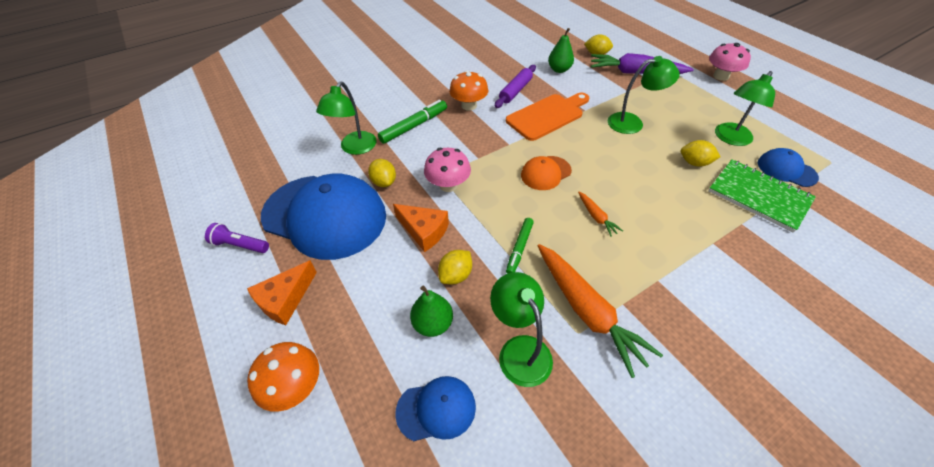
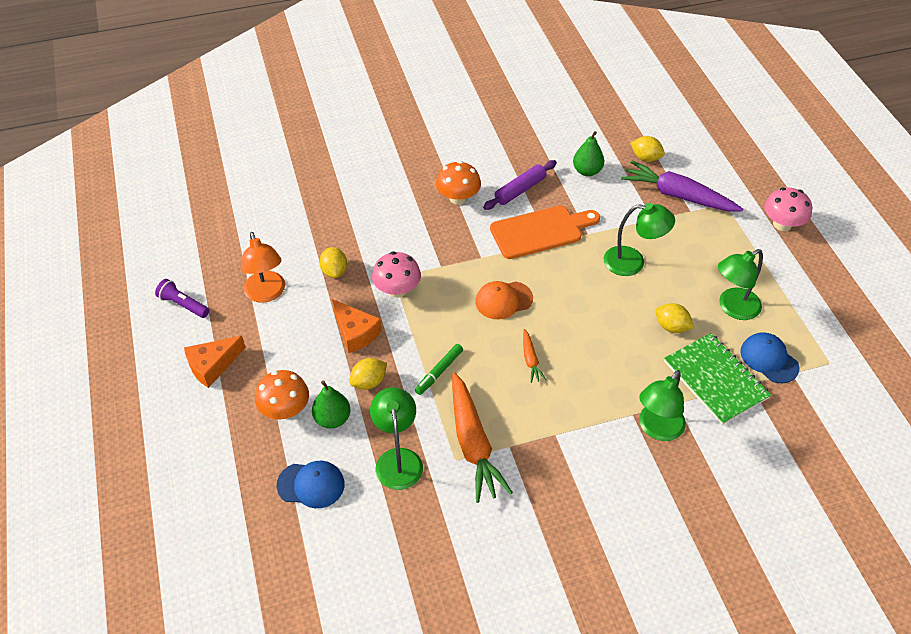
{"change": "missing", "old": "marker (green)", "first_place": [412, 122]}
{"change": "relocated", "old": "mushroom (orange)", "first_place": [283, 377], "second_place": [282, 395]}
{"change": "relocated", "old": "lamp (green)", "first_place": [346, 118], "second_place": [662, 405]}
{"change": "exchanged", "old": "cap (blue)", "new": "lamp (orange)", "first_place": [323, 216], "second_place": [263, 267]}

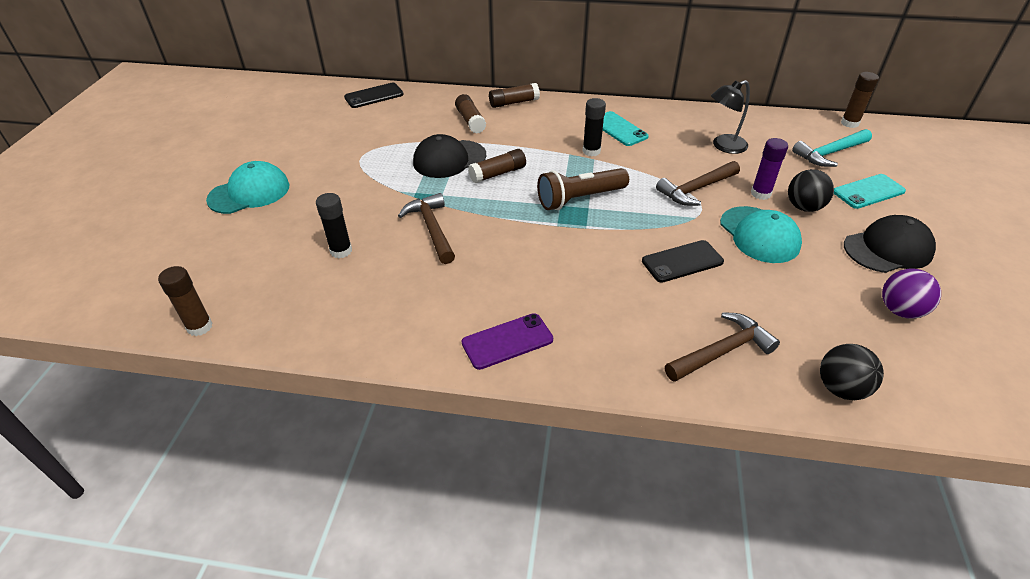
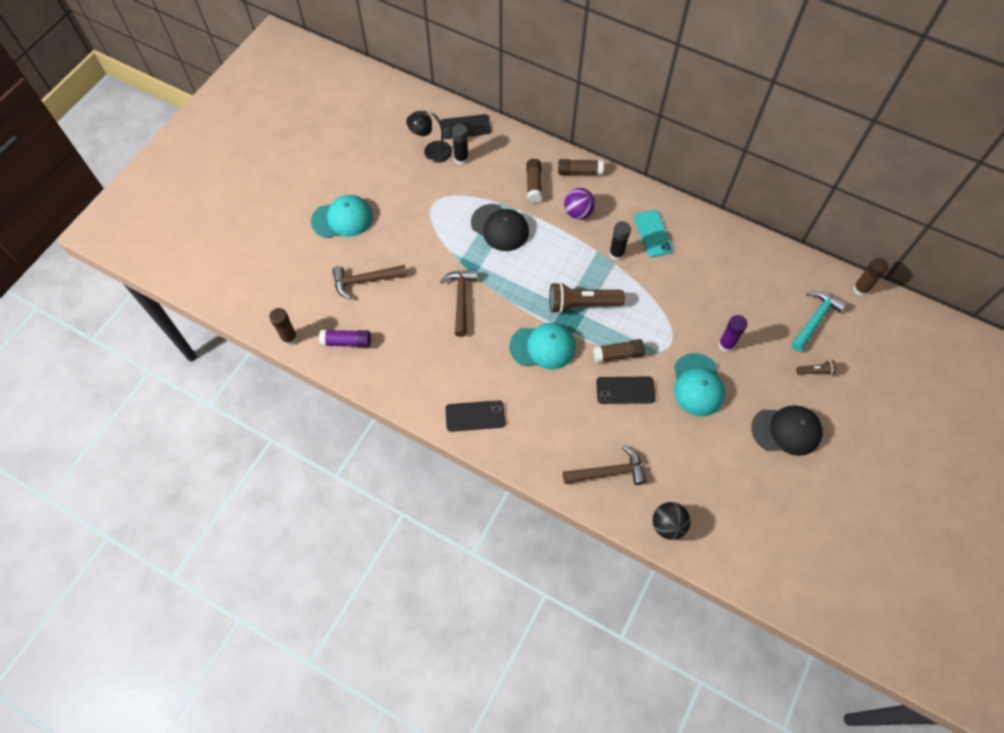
{"change": "missing", "old": "ball (black)", "first_place": [811, 190]}
{"change": "appeared", "new": "glue stick (purple)", "second_place": [345, 338]}
{"change": "appeared", "new": "cap (turquoise)", "second_place": [542, 346]}
{"change": "relocated", "old": "glue stick (black)", "first_place": [334, 225], "second_place": [460, 144]}
{"change": "relocated", "old": "glue stick (brown)", "first_place": [497, 166], "second_place": [619, 351]}
{"change": "relocated", "old": "hammer (brown)", "first_place": [698, 183], "second_place": [369, 282]}
{"change": "relocated", "old": "lamp (black)", "first_place": [730, 117], "second_place": [429, 137]}
{"change": "relocated", "old": "ball (purple)", "first_place": [911, 294], "second_place": [579, 203]}
{"change": "exchanged", "old": "phone (turquoise)", "new": "flashlight (brown)", "first_place": [870, 191], "second_place": [816, 367]}
{"change": "colour", "old": "phone (purple)", "new": "phone (black)", "first_place": [507, 341], "second_place": [475, 416]}
{"change": "spun", "old": "cap (black)", "first_place": [449, 156], "second_place": [500, 227], "degrees": -135}
{"change": "spun", "old": "hammer (turquoise)", "first_place": [832, 148], "second_place": [819, 321], "degrees": 135}

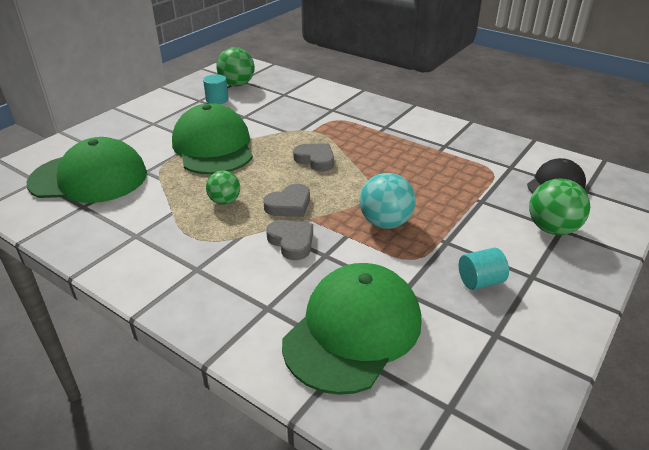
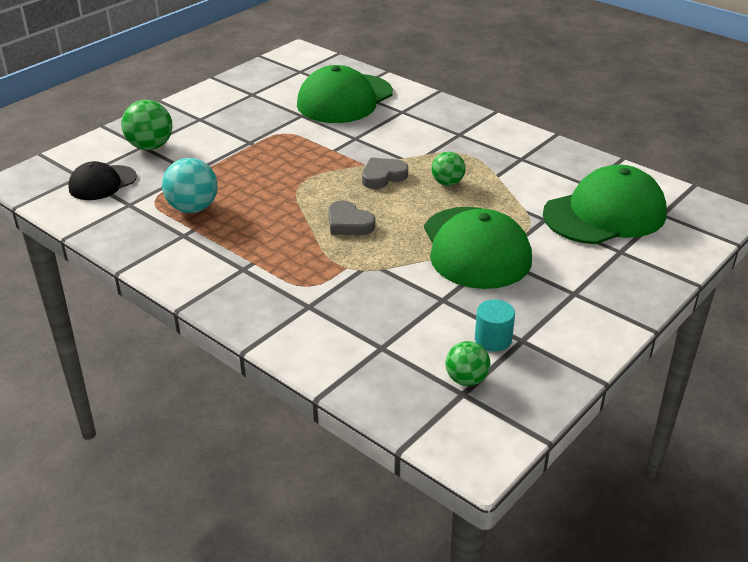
{"change": "missing", "old": "heart (grey)", "first_place": [289, 240]}
{"change": "missing", "old": "cylinder (turquoise)", "first_place": [484, 269]}
{"change": "relocated", "old": "ball (turquoise)", "first_place": [387, 201], "second_place": [190, 185]}
{"change": "spun", "old": "cap (green)", "first_place": [87, 170], "second_place": [605, 204], "degrees": 150}
{"change": "size", "old": "ball (green)", "first_place": [235, 67], "second_place": [467, 363], "factor": 0.65}

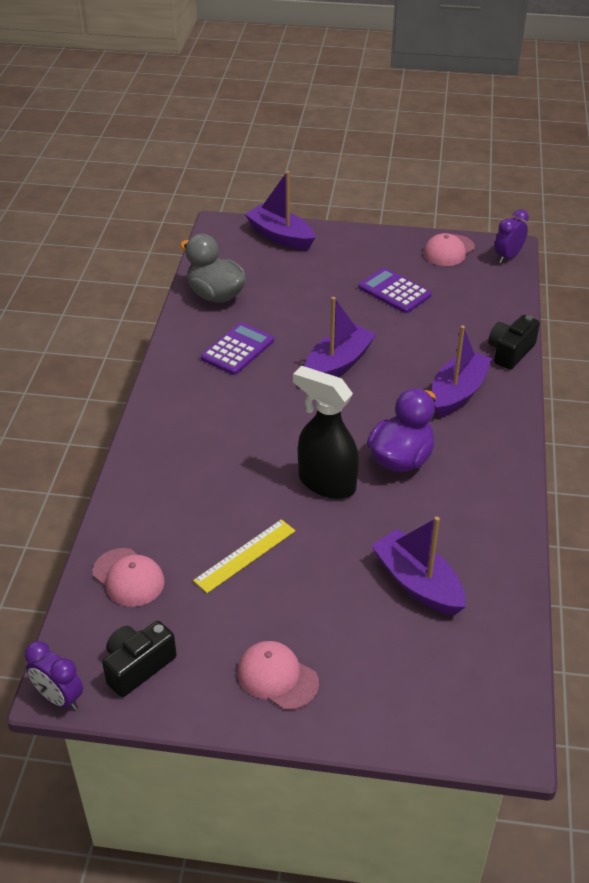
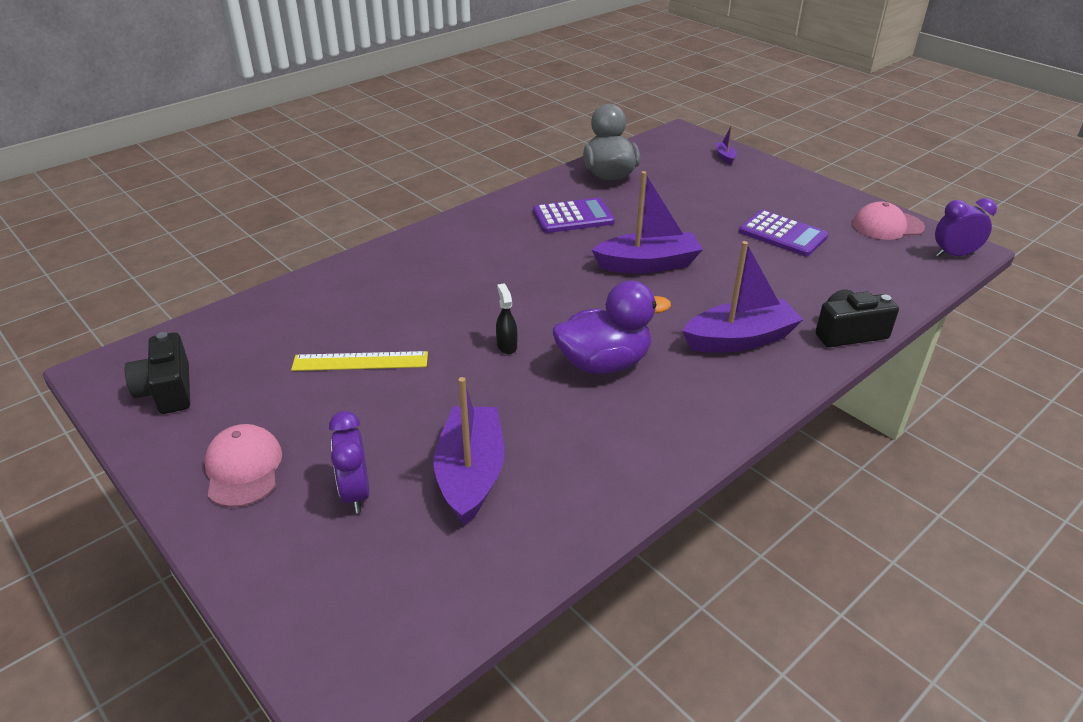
{"change": "missing", "old": "cap (pink)", "first_place": [129, 577]}
{"change": "relocated", "old": "clock (purple)", "first_place": [54, 675], "second_place": [349, 462]}
{"change": "spun", "old": "camera (black)", "first_place": [139, 659], "second_place": [157, 373], "degrees": -105}
{"change": "spun", "old": "calculator (purple)", "first_place": [395, 290], "second_place": [783, 233], "degrees": 135}
{"change": "size", "old": "boat (purple)", "first_place": [280, 210], "second_place": [725, 145], "factor": 0.44}
{"change": "size", "old": "spray bottle (black)", "first_place": [326, 432], "second_place": [507, 319], "factor": 0.41}

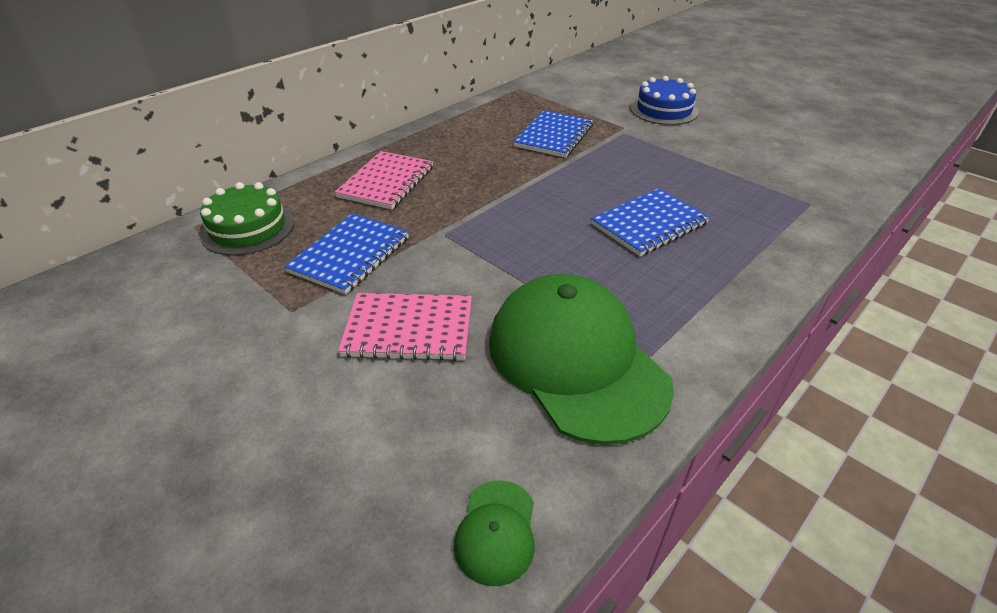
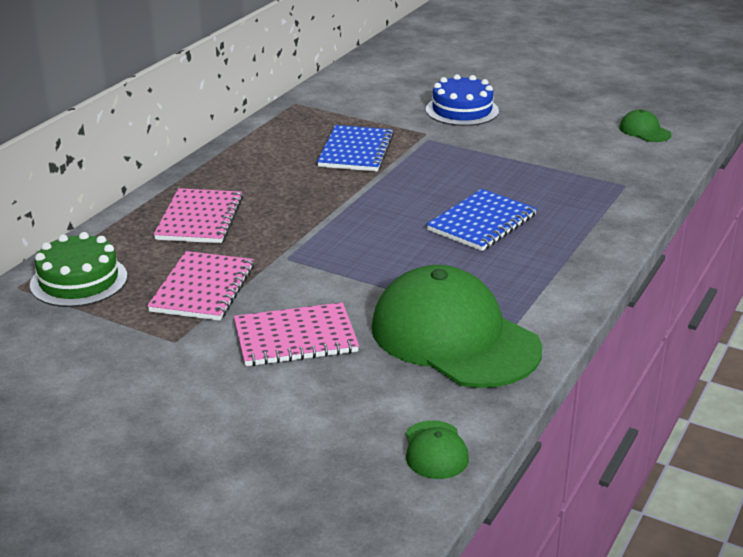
{"change": "appeared", "new": "cap (green)", "second_place": [645, 126]}
{"change": "colour", "old": "notebook (blue)", "new": "notebook (pink)", "first_place": [346, 253], "second_place": [200, 286]}

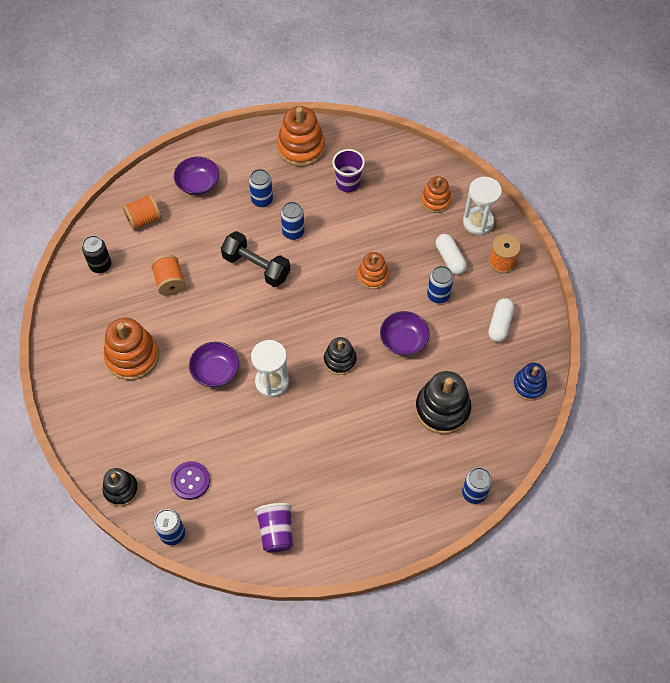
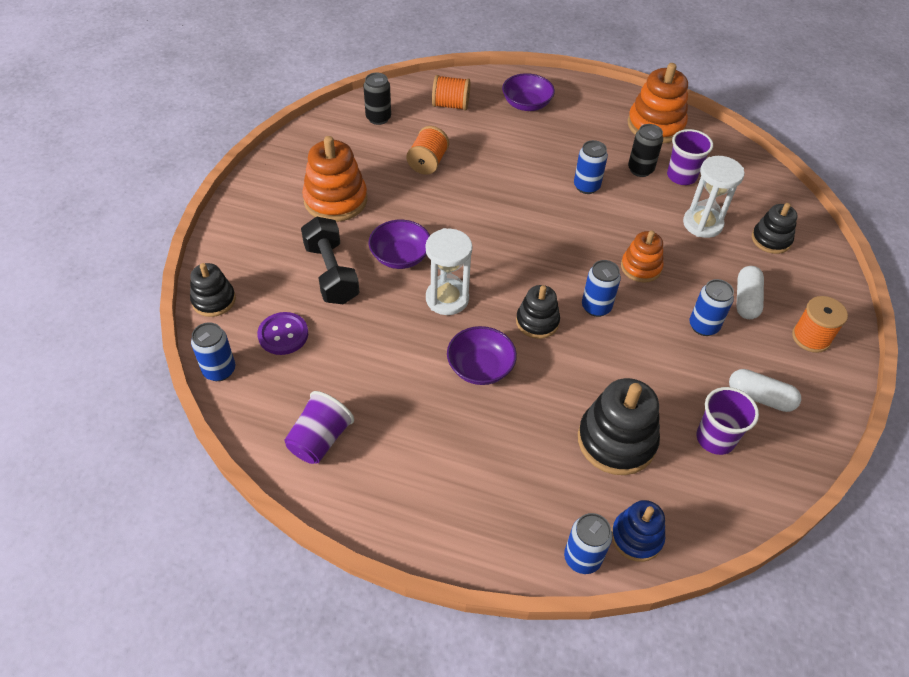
{"change": "appeared", "new": "can (black)", "second_place": [645, 150]}
{"change": "appeared", "new": "cup (purple)", "second_place": [727, 421]}
{"change": "relocated", "old": "dumbbell (black)", "first_place": [255, 259], "second_place": [330, 260]}
{"change": "relocated", "old": "can (blue)", "first_place": [261, 188], "second_place": [601, 288]}
{"change": "relocated", "old": "bowl (purple)", "first_place": [404, 333], "second_place": [482, 355]}
{"change": "relocated", "old": "hourglass (white)", "first_place": [482, 206], "second_place": [714, 197]}
{"change": "relocated", "old": "stacking toy (blue)", "first_place": [530, 382], "second_place": [638, 531]}
{"change": "colour", "old": "stacking toy (orange)", "new": "stacking toy (black)", "first_place": [436, 194], "second_place": [775, 228]}
{"change": "spun", "old": "capsule (white)", "first_place": [501, 320], "second_place": [765, 390], "degrees": 60}

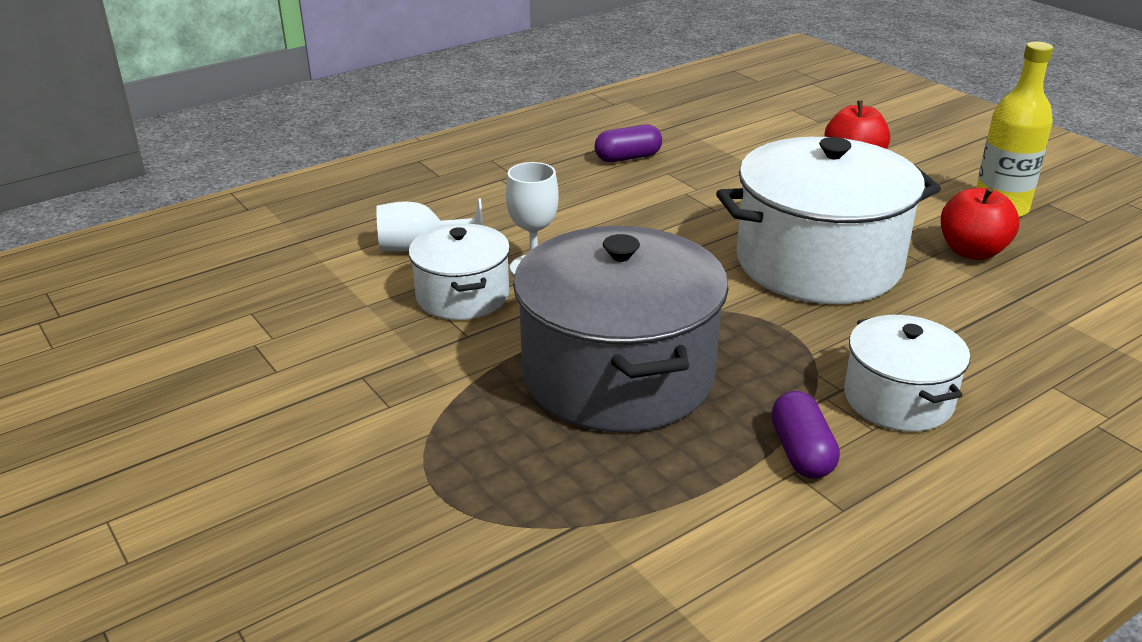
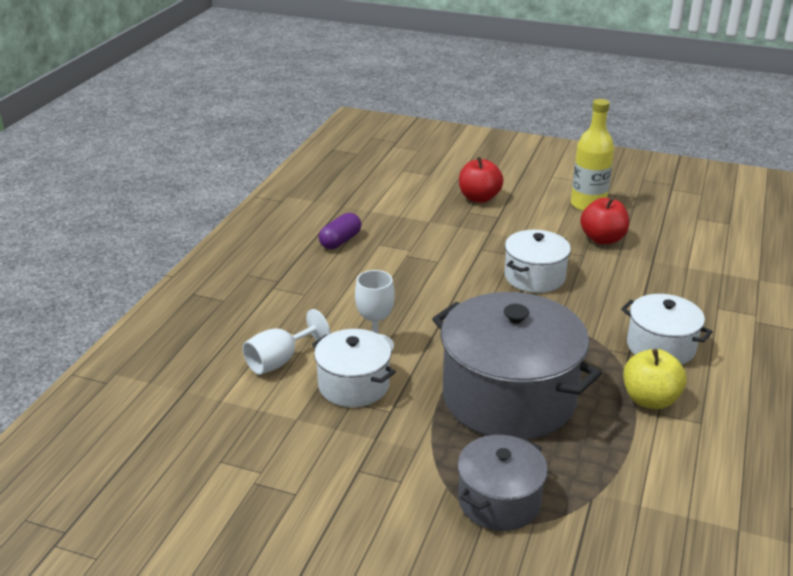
{"change": "appeared", "new": "pot (grey)", "second_place": [502, 483]}
{"change": "exchanged", "old": "capsule (purple)", "new": "apple (yellow)", "first_place": [805, 435], "second_place": [655, 379]}
{"change": "size", "old": "pot (white)", "first_place": [828, 220], "second_place": [537, 261], "factor": 0.54}

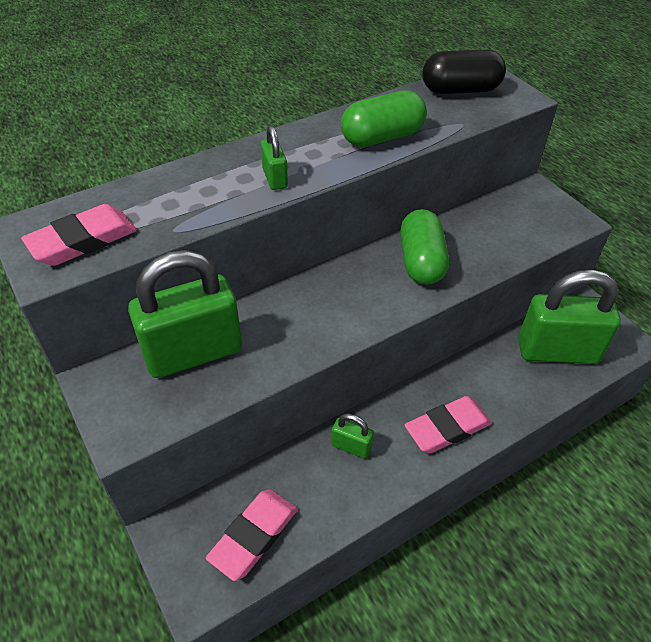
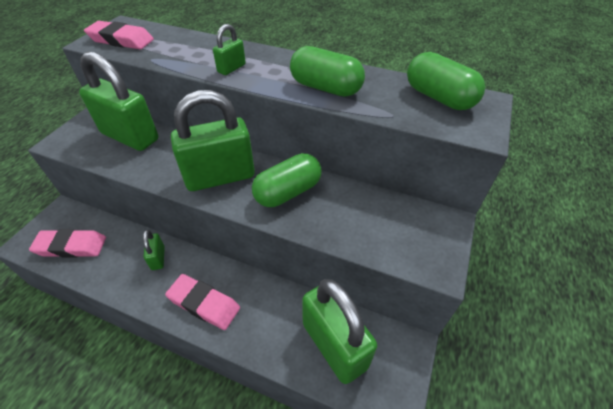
{"change": "appeared", "new": "padlock (green)", "second_place": [213, 140]}
{"change": "colour", "old": "capsule (black)", "new": "capsule (green)", "first_place": [464, 72], "second_place": [446, 81]}

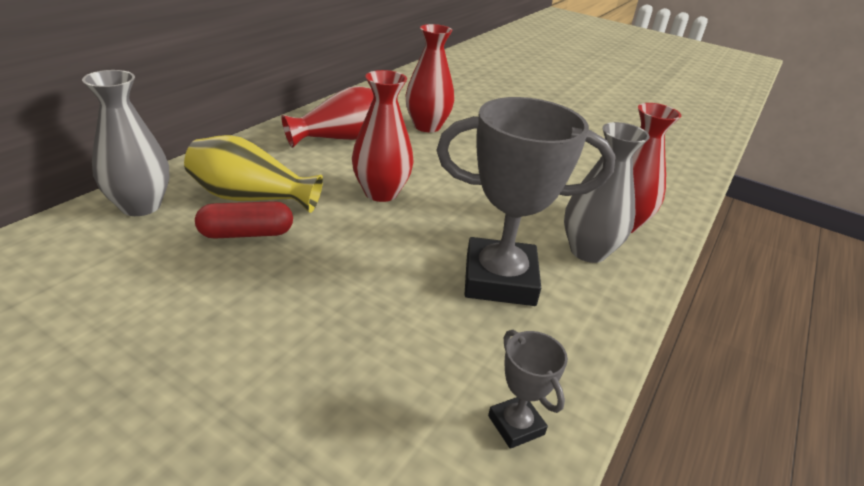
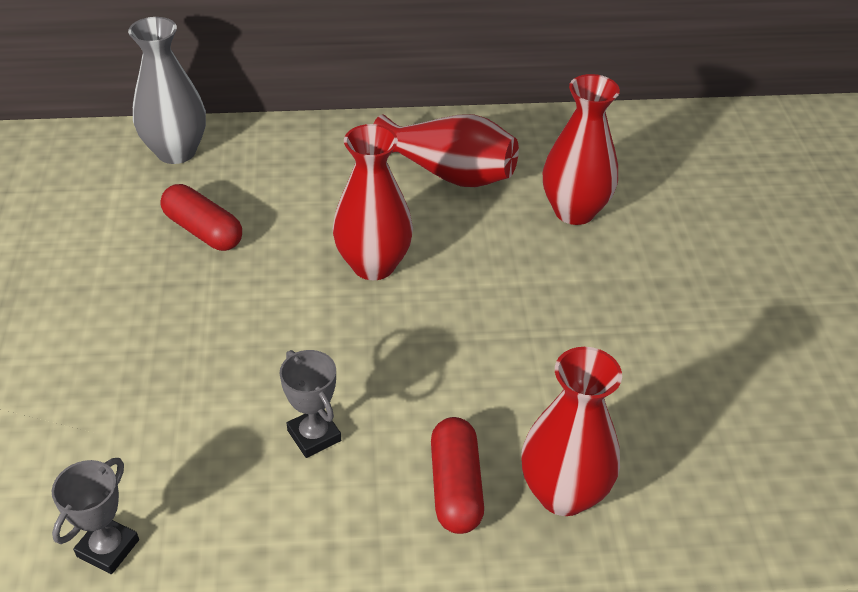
{"change": "missing", "old": "vase (yellow)", "first_place": [253, 174]}
{"change": "exchanged", "old": "vase (grey)", "new": "capsule (red)", "first_place": [607, 192], "second_place": [457, 475]}
{"change": "size", "old": "trophy (grey)", "first_place": [526, 201], "second_place": [310, 404], "factor": 0.46}

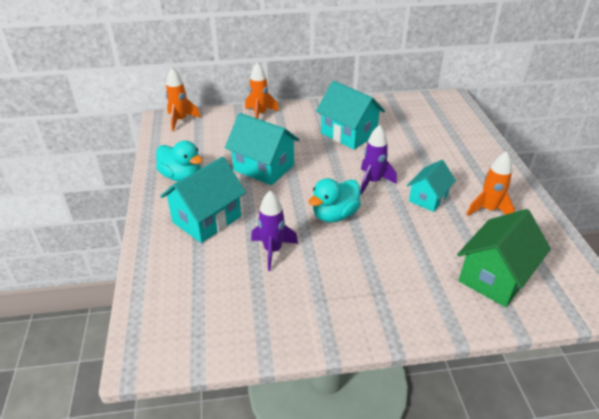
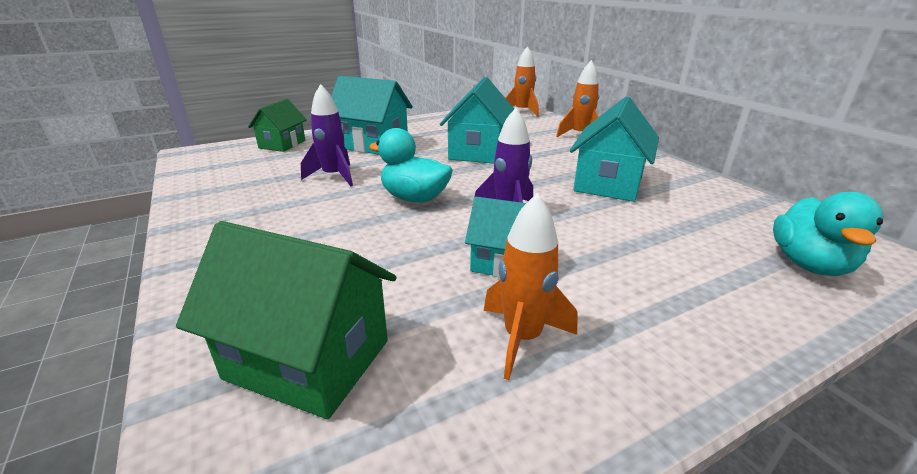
{"change": "appeared", "new": "house (green)", "second_place": [277, 125]}
{"change": "relocated", "old": "duck (turquoise)", "first_place": [179, 160], "second_place": [828, 234]}

